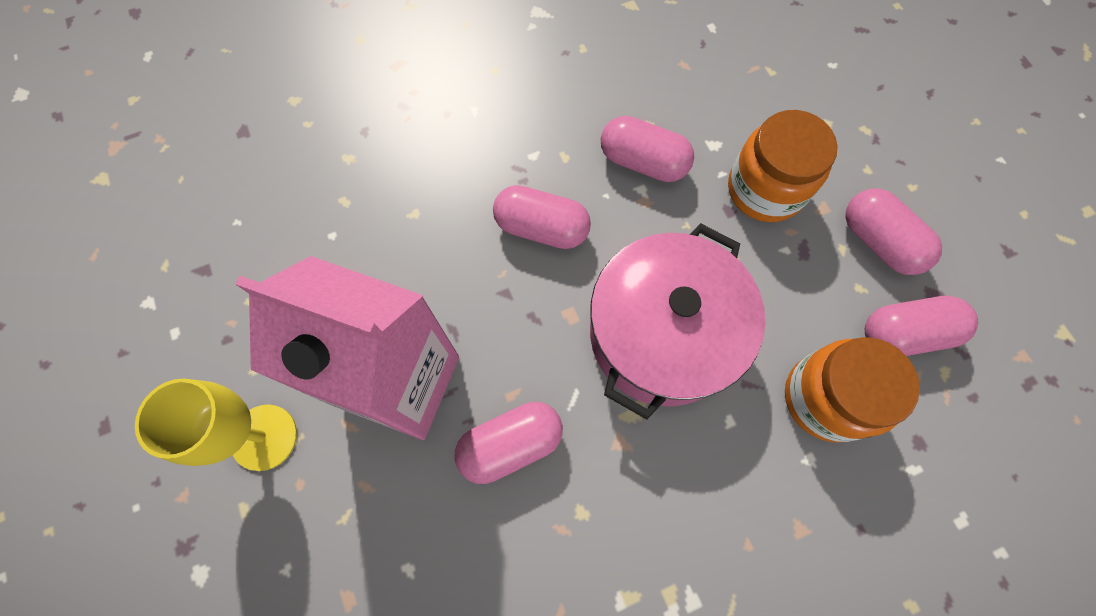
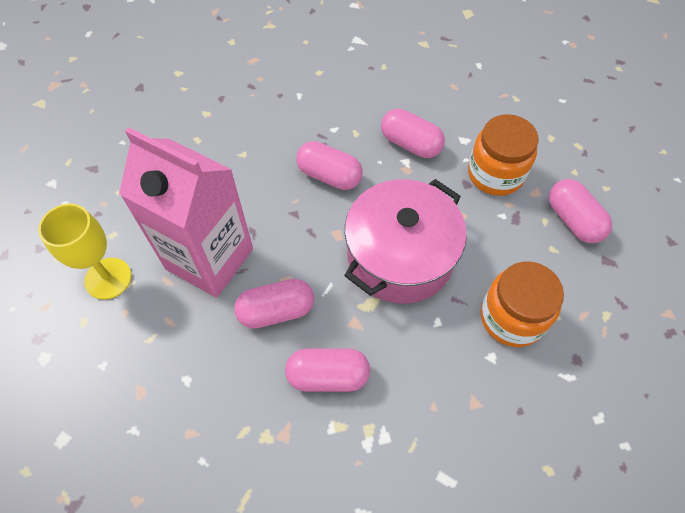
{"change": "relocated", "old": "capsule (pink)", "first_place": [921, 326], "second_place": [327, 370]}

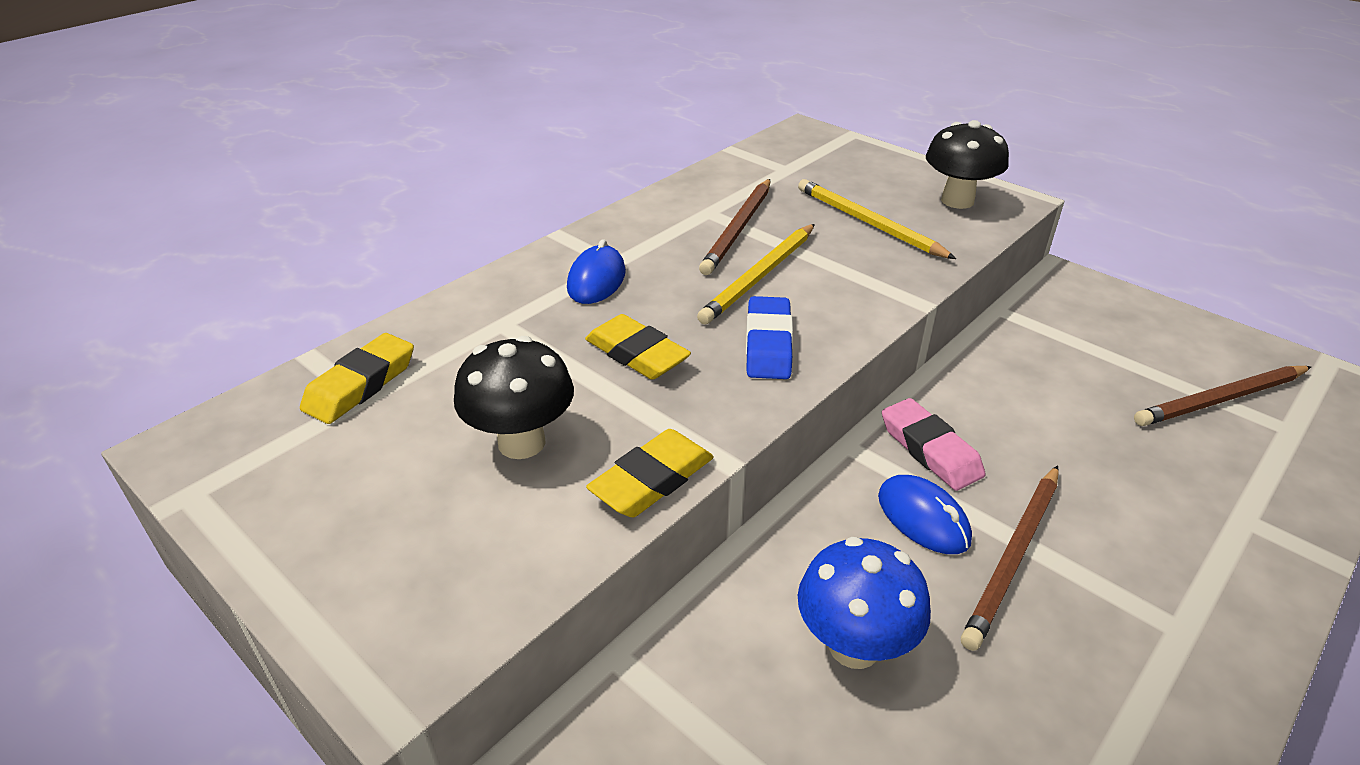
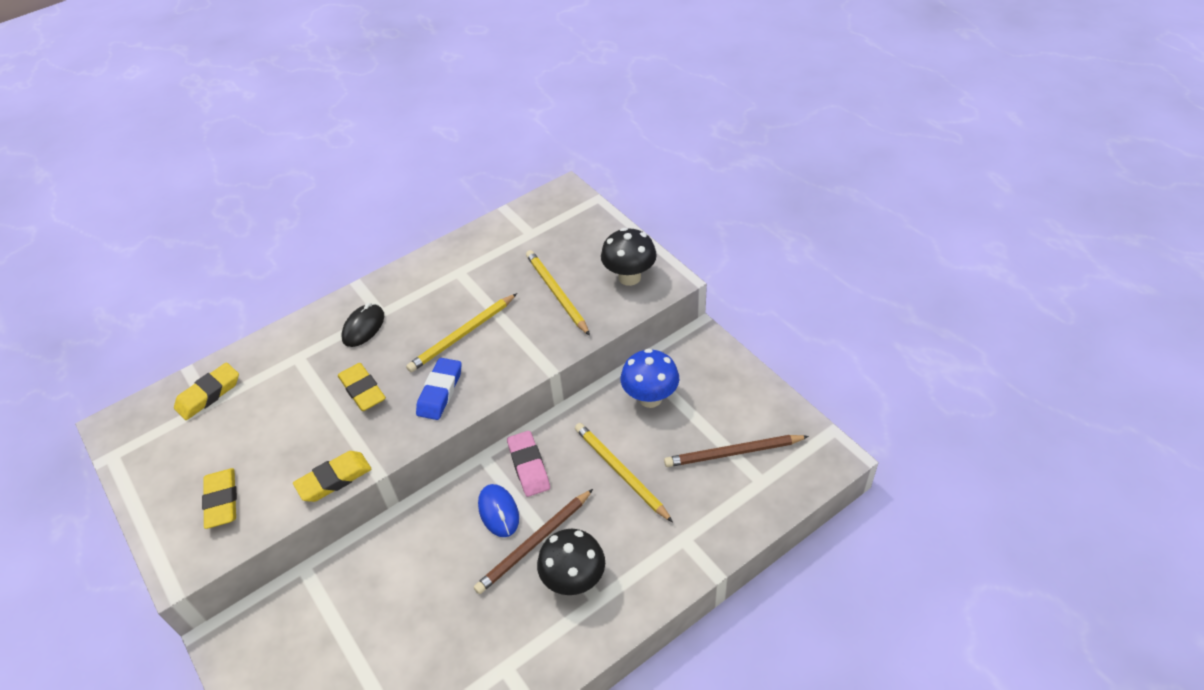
{"change": "missing", "old": "pencil (brown)", "first_place": [734, 227]}
{"change": "appeared", "new": "eraser (yellow)", "second_place": [219, 498]}
{"change": "appeared", "new": "pencil (yellow)", "second_place": [624, 472]}
{"change": "relocated", "old": "mushroom (black)", "first_place": [514, 397], "second_place": [571, 562]}
{"change": "relocated", "old": "mushroom (blue)", "first_place": [864, 603], "second_place": [650, 378]}
{"change": "colour", "old": "mouse (blue)", "new": "mouse (black)", "first_place": [596, 271], "second_place": [362, 325]}

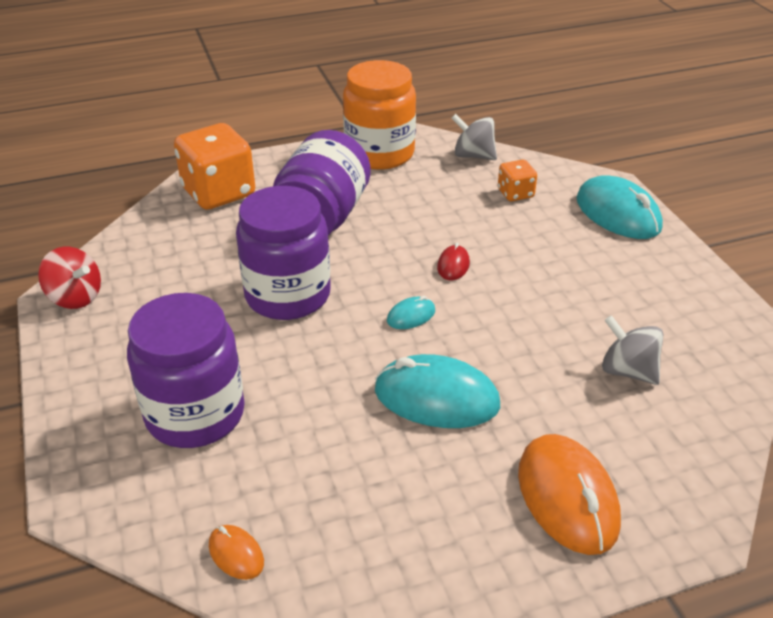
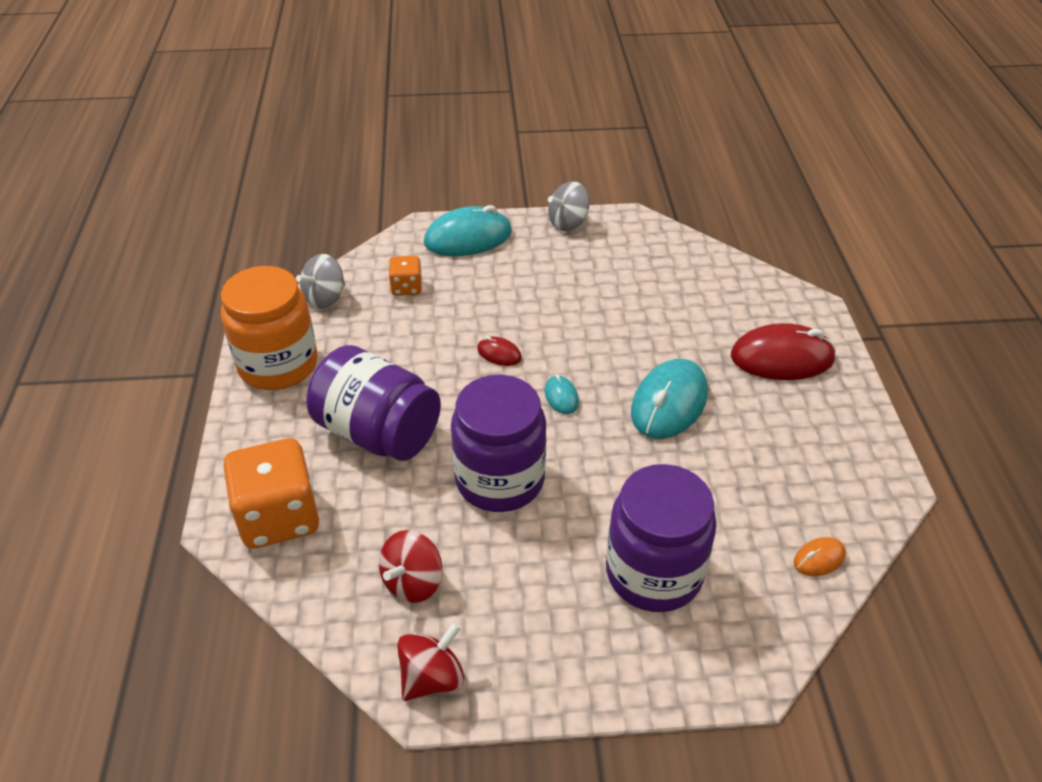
{"change": "appeared", "new": "spinning top (red)", "second_place": [411, 566]}
{"change": "relocated", "old": "spinning top (grey)", "first_place": [632, 350], "second_place": [569, 206]}
{"change": "colour", "old": "mouse (orange)", "new": "mouse (red)", "first_place": [569, 494], "second_place": [783, 351]}

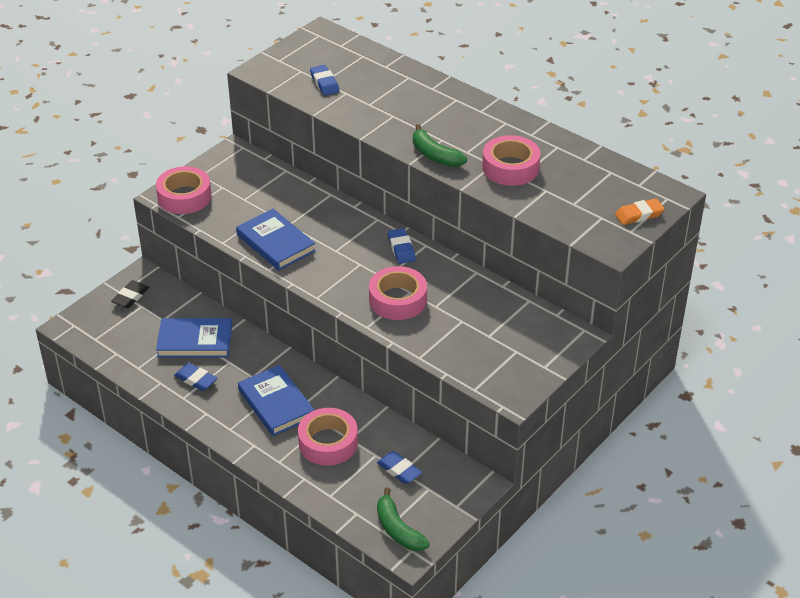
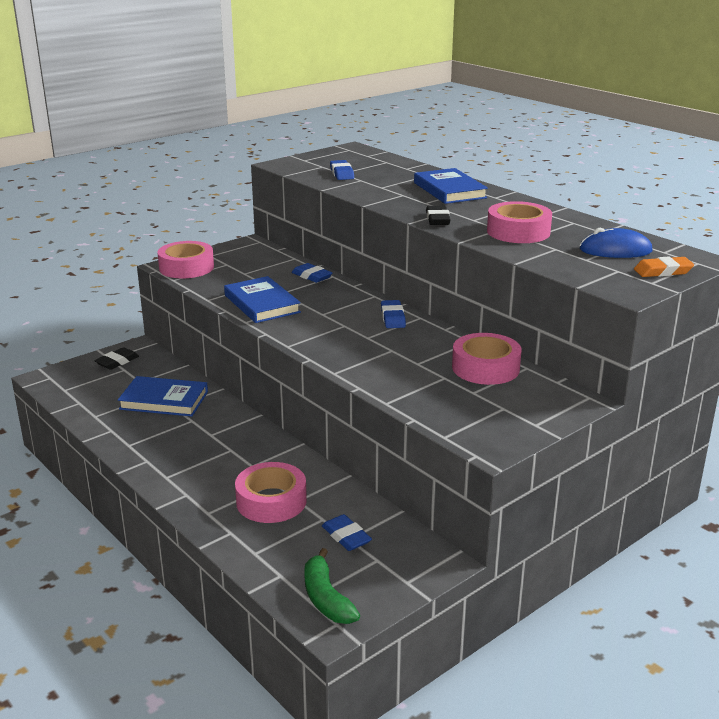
{"change": "appeared", "new": "mouse (blue)", "second_place": [616, 243]}
{"change": "relocated", "old": "eraser (blue)", "first_place": [195, 377], "second_place": [312, 273]}
{"change": "relocated", "old": "book (blue)", "first_place": [276, 400], "second_place": [451, 186]}
{"change": "relocated", "old": "tape (pink)", "first_place": [398, 293], "second_place": [487, 359]}
{"change": "exchanged", "old": "banana (green)", "new": "eraser (black)", "first_place": [440, 145], "second_place": [438, 215]}

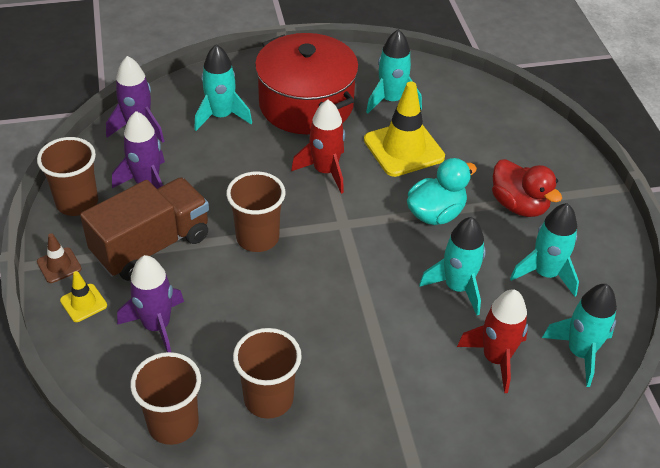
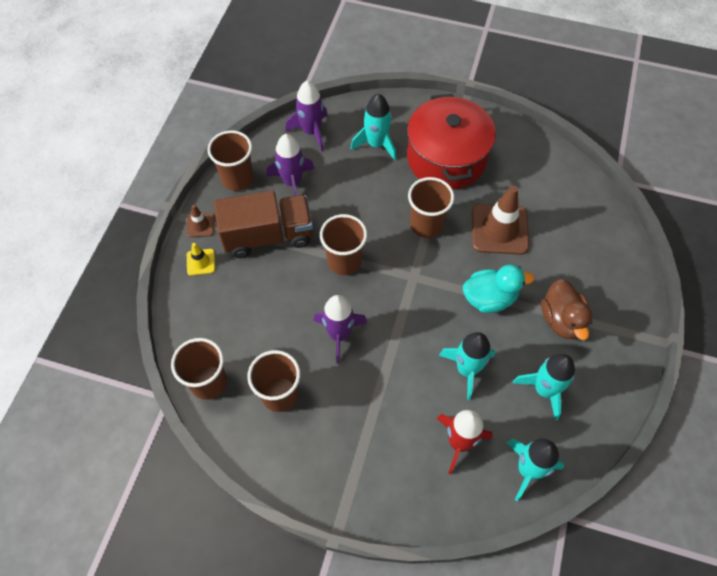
{"change": "missing", "old": "rocket (turquoise)", "first_place": [394, 71]}
{"change": "relocated", "old": "rocket (purple)", "first_place": [150, 303], "second_place": [340, 329]}
{"change": "exchanged", "old": "rocket (red)", "new": "cup (brown)", "first_place": [318, 147], "second_place": [431, 207]}
{"change": "colour", "old": "traffic cone (yellow)", "new": "traffic cone (brown)", "first_place": [404, 129], "second_place": [500, 220]}
{"change": "colour", "old": "duck (red)", "new": "duck (brown)", "first_place": [527, 188], "second_place": [567, 309]}

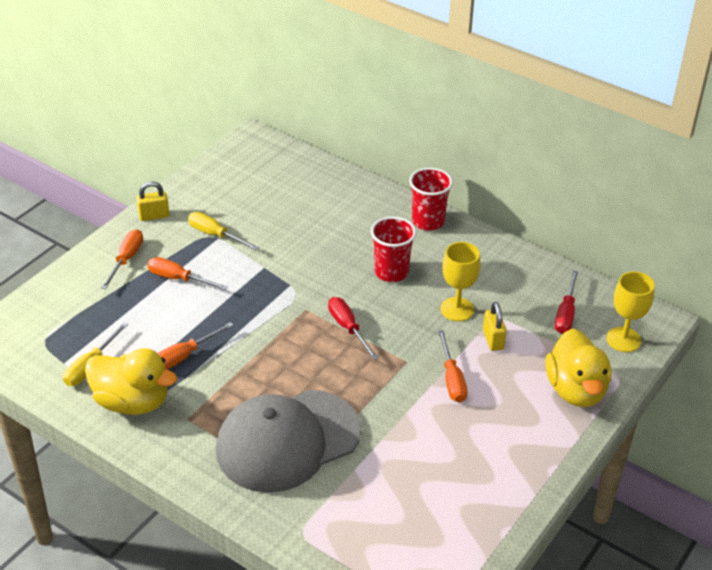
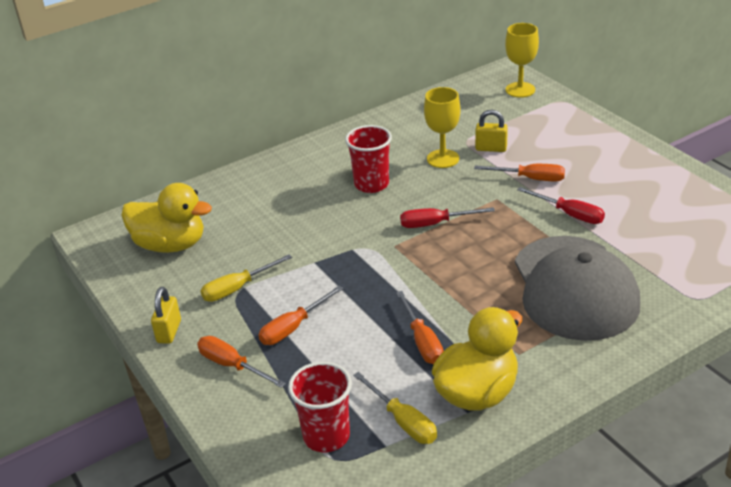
{"change": "relocated", "old": "cup (red)", "first_place": [431, 199], "second_place": [320, 407]}
{"change": "relocated", "old": "duck (yellow)", "first_place": [578, 368], "second_place": [166, 218]}
{"change": "relocated", "old": "screwdriver (red)", "first_place": [566, 302], "second_place": [561, 205]}

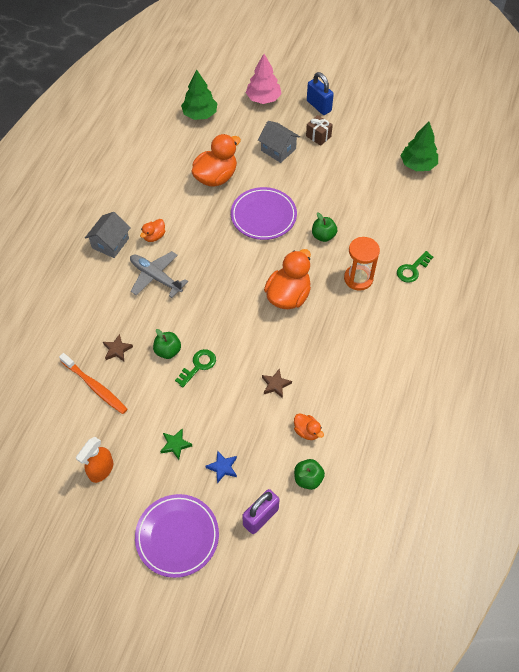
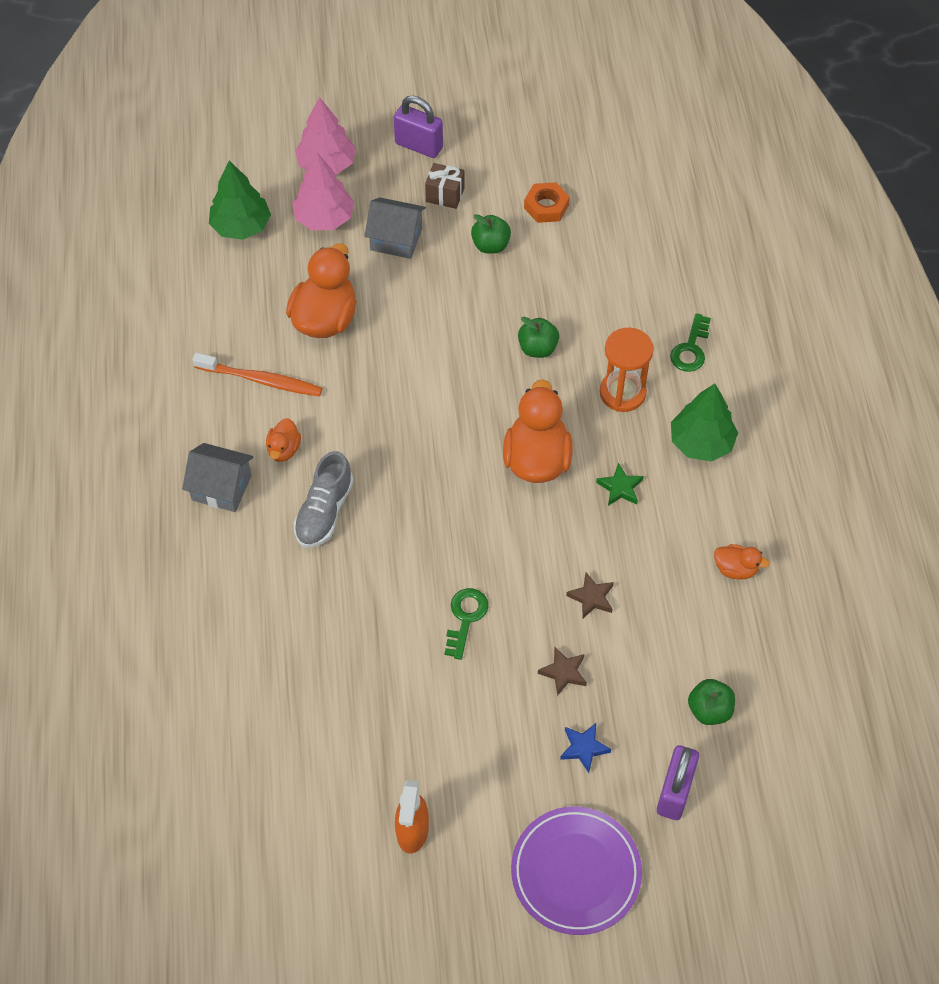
{"change": "missing", "old": "plate (purple)", "first_place": [264, 213]}
{"change": "appeared", "new": "tree (pink)", "second_place": [323, 191]}
{"change": "appeared", "new": "nut (orange)", "second_place": [547, 202]}
{"change": "relocated", "old": "toothbrush (orange)", "first_place": [93, 383], "second_place": [257, 375]}
{"change": "relocated", "old": "star (brown)", "first_place": [118, 347], "second_place": [562, 671]}
{"change": "relocated", "old": "apple (green)", "first_place": [167, 344], "second_place": [491, 233]}
{"change": "relocated", "old": "star (green)", "first_place": [176, 444], "second_place": [620, 484]}
{"change": "relocated", "old": "duck (orange)", "first_place": [309, 427], "second_place": [742, 561]}
{"change": "relocated", "old": "tree (green)", "first_place": [419, 146], "second_place": [704, 422]}
{"change": "exchanged", "old": "plane (grey)", "new": "shoe (grey)", "first_place": [159, 274], "second_place": [324, 499]}
{"change": "colour", "old": "padlock (blue)", "new": "padlock (purple)", "first_place": [320, 93], "second_place": [418, 127]}
{"change": "spun", "old": "house (grey)", "first_place": [107, 235], "second_place": [217, 477], "degrees": -75}

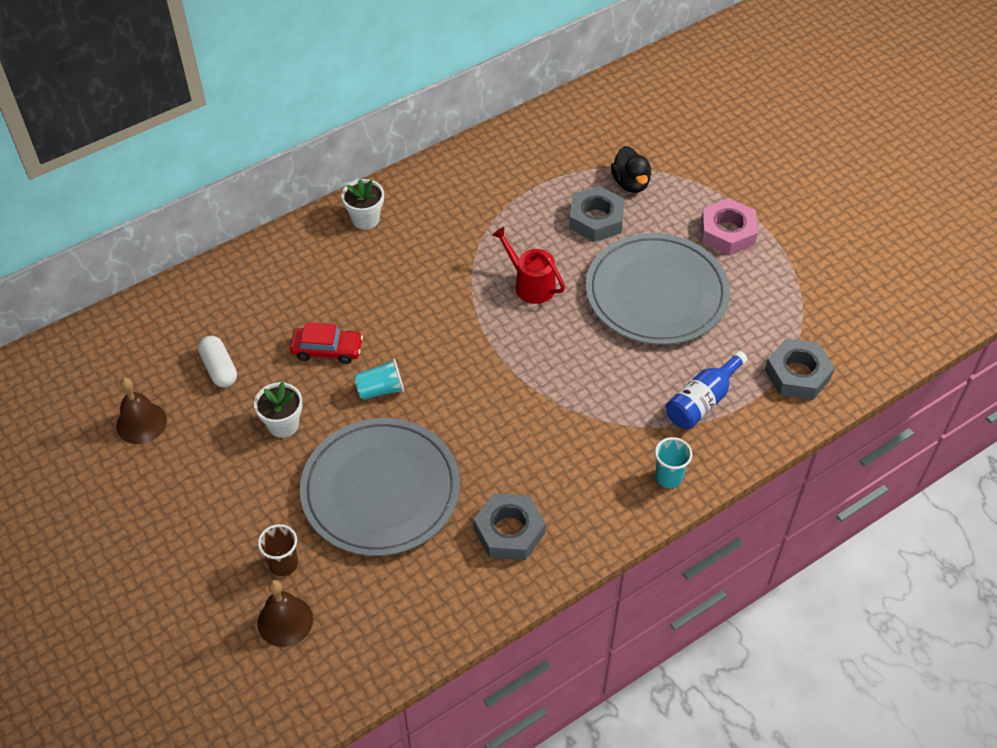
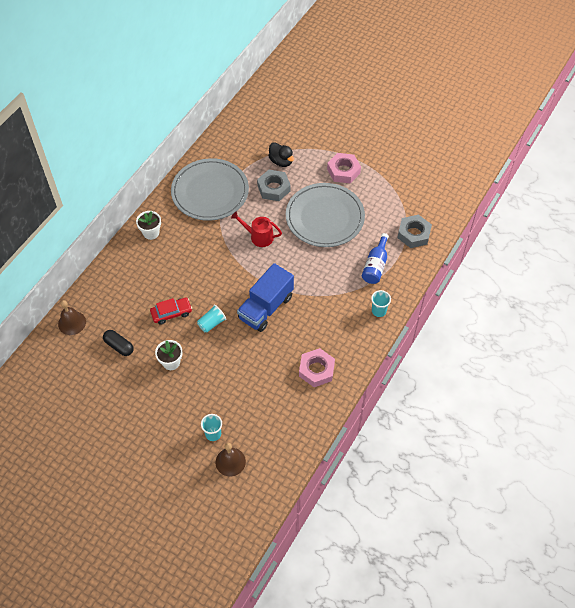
{"change": "appeared", "new": "truck (blue)", "second_place": [265, 297]}
{"change": "relocated", "old": "bell (brown)", "first_place": [141, 410], "second_place": [72, 317]}
{"change": "relocated", "old": "plate (grey)", "first_place": [380, 487], "second_place": [210, 189]}
{"change": "colour", "old": "capsule (white)", "new": "capsule (black)", "first_place": [217, 362], "second_place": [118, 343]}
{"change": "colour", "old": "cup (brown)", "new": "cup (turquoise)", "first_place": [278, 550], "second_place": [211, 427]}
{"change": "colour", "old": "nut (grey)", "new": "nut (pink)", "first_place": [510, 526], "second_place": [317, 367]}

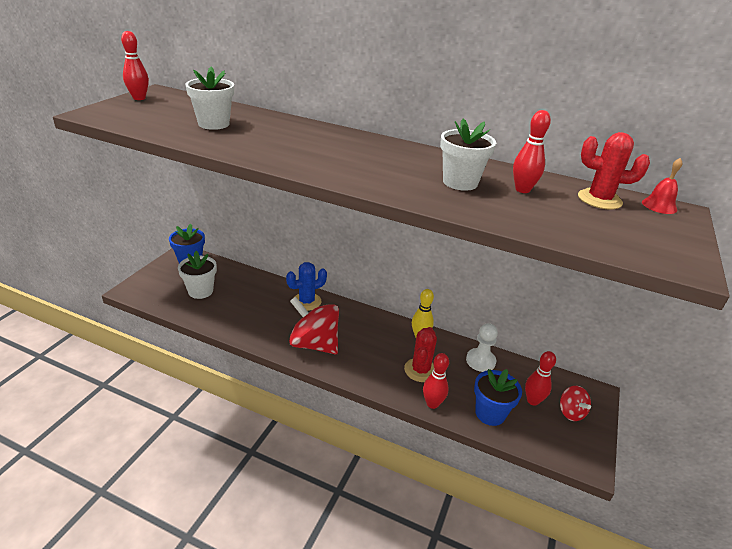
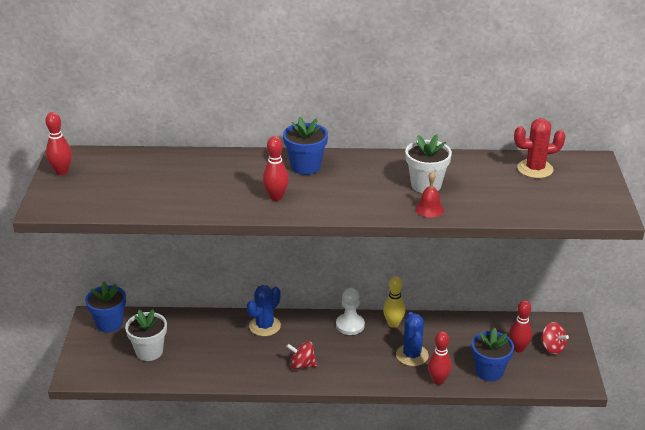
{"change": "missing", "old": "flower pot (white)", "first_place": [209, 98]}
{"change": "appeared", "new": "flower pot (blue)", "second_place": [305, 146]}
{"change": "relocated", "old": "pawn (white)", "first_place": [482, 347], "second_place": [350, 311]}
{"change": "relocated", "old": "bowling pin (red)", "first_place": [532, 151], "second_place": [276, 168]}
{"change": "relocated", "old": "bell (red)", "first_place": [662, 186], "second_place": [429, 195]}
{"change": "colour", "old": "cactus (red)", "new": "cactus (blue)", "first_place": [420, 354], "second_place": [412, 339]}
{"change": "size", "old": "spinning top (red)", "first_place": [314, 325], "second_place": [301, 355], "factor": 0.53}

